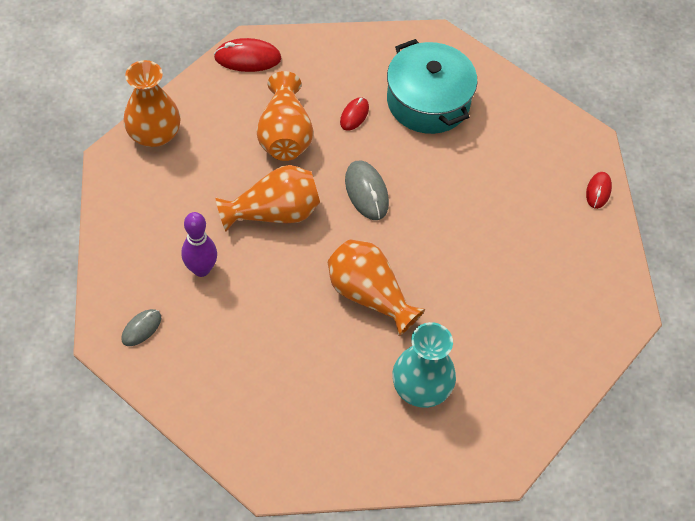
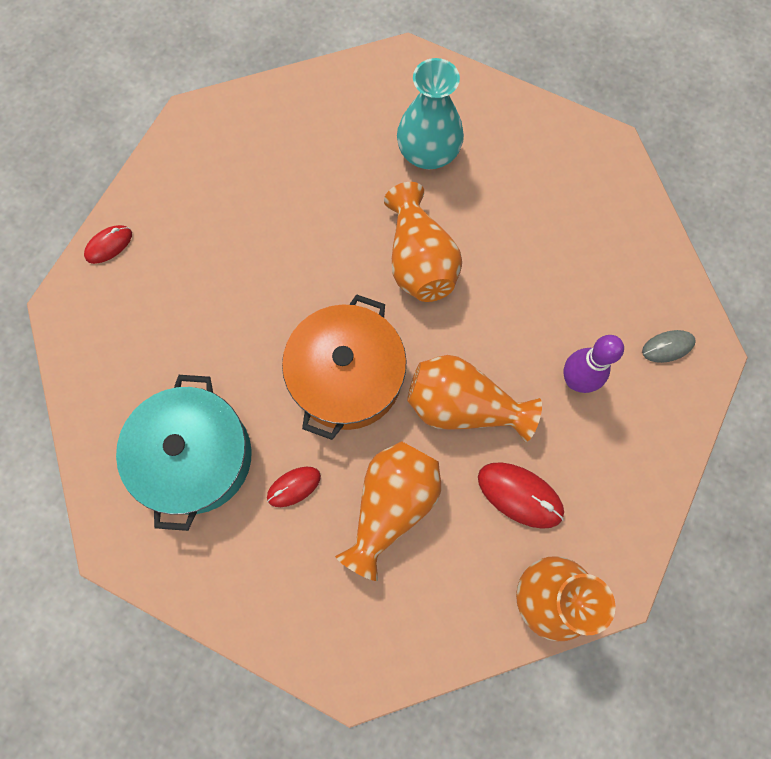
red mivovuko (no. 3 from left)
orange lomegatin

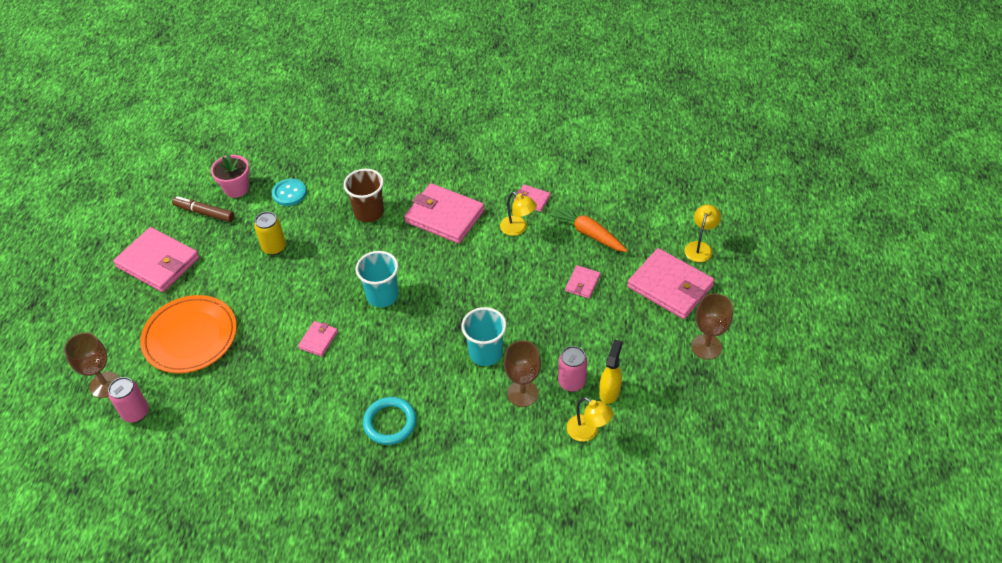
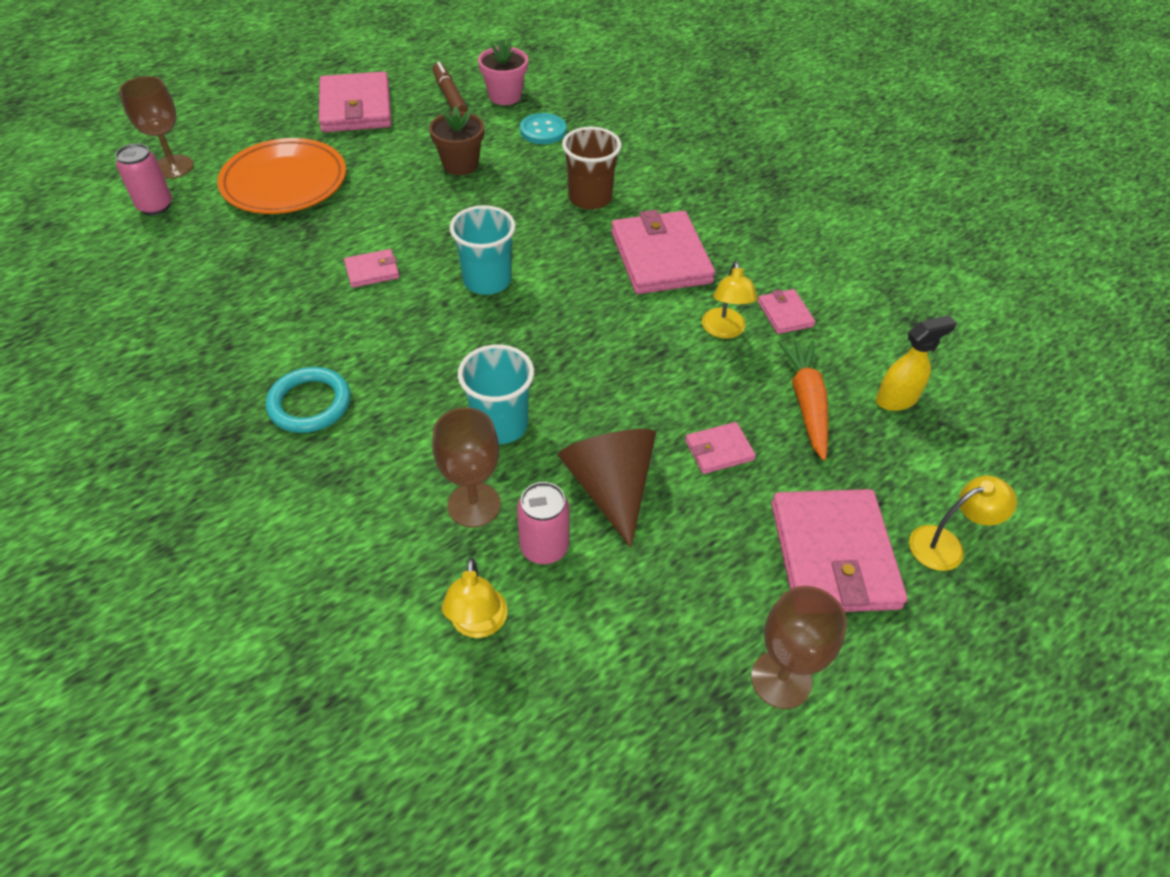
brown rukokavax
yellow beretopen
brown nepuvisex

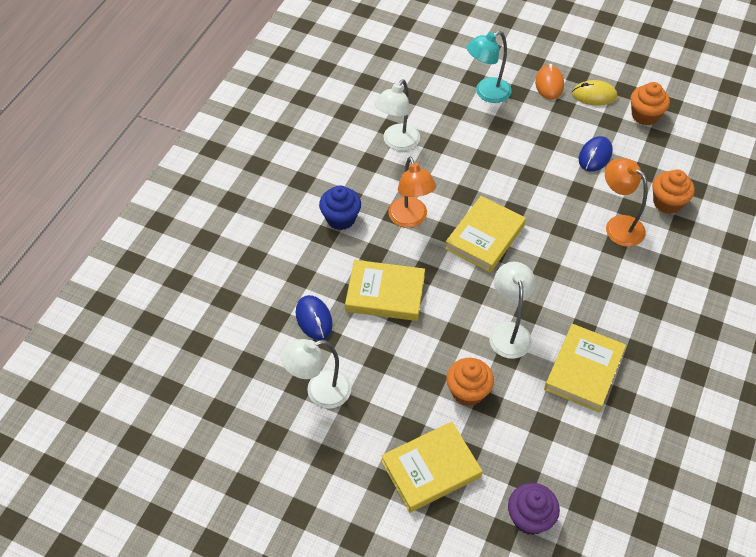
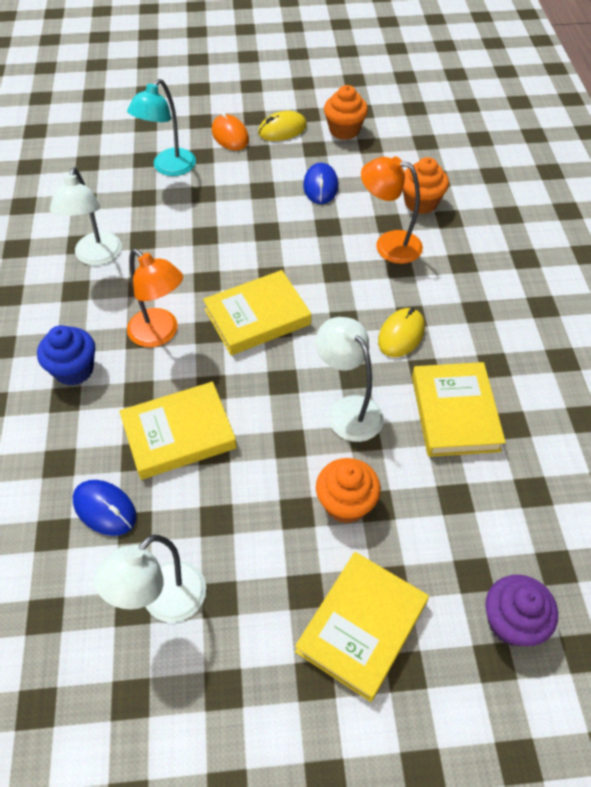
yellow mivovuko (no. 2 from left)
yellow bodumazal (no. 2 from left)

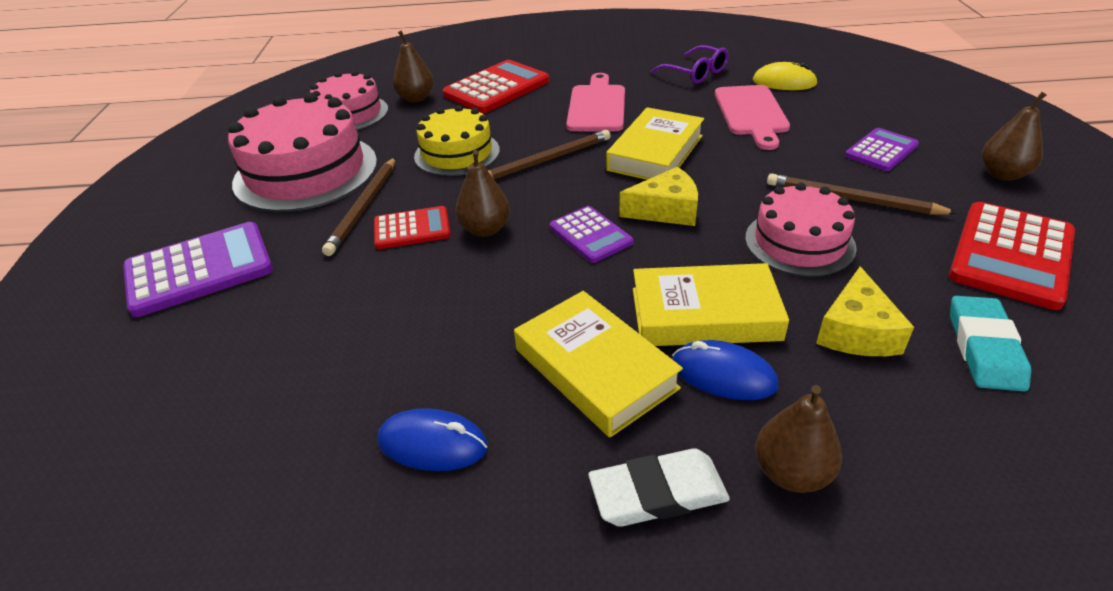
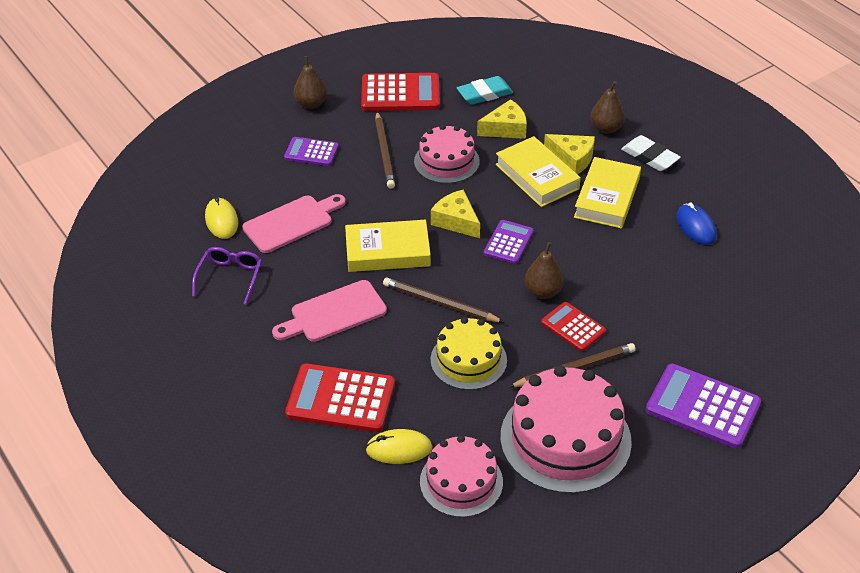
yellow mivovuko (no. 2 from left)
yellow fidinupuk (no. 3 from left)

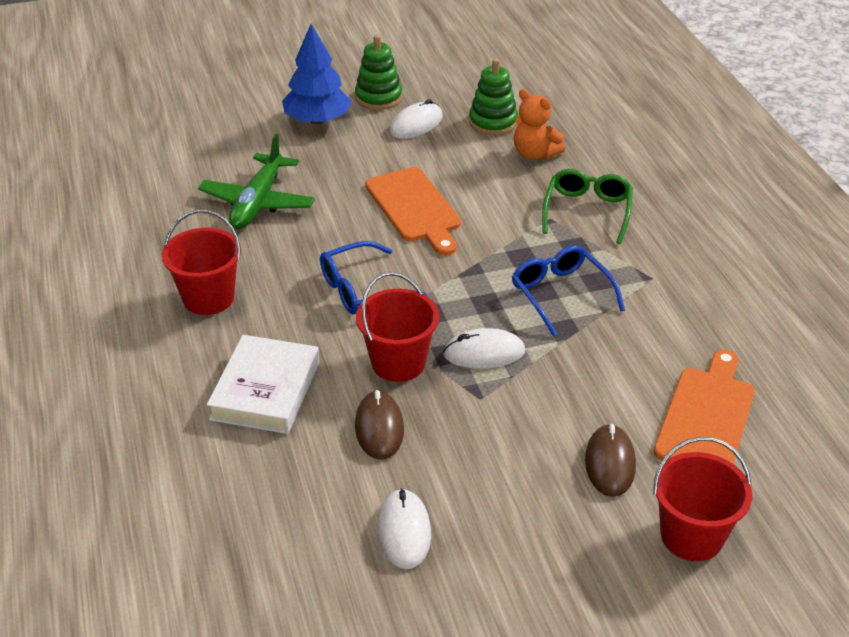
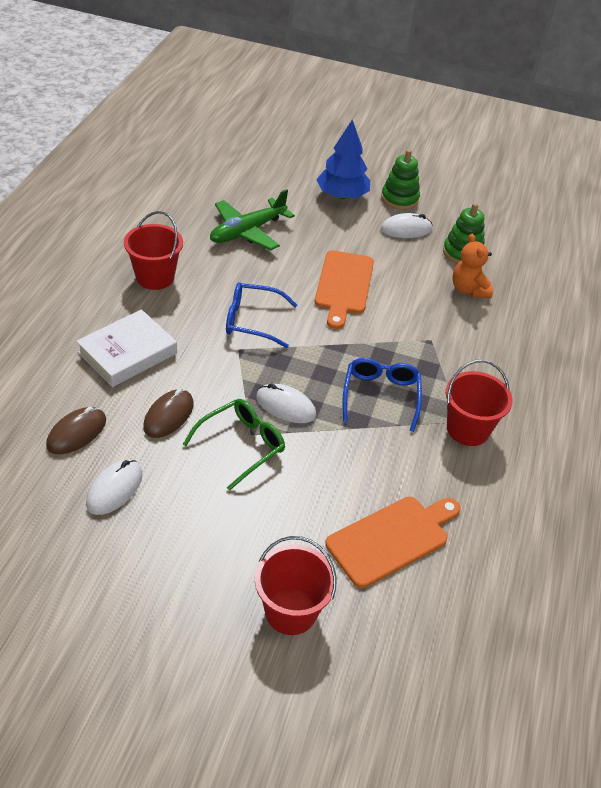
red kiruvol (no. 3 from left)
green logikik
brown mivovuko (no. 1 from left)

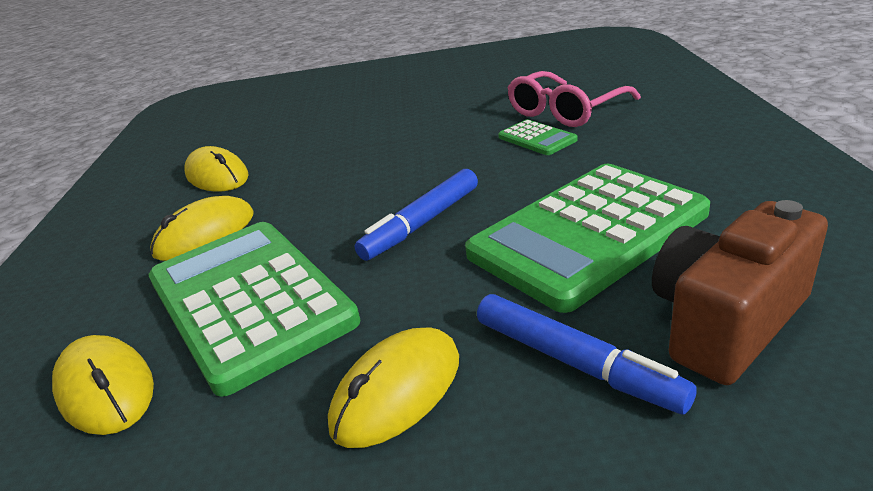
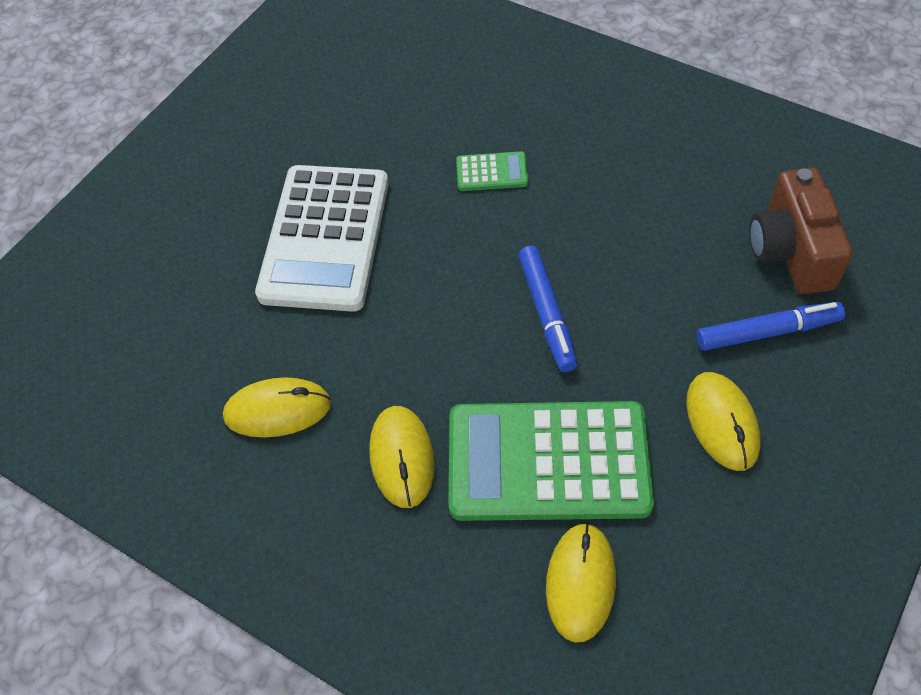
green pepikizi (no. 3 from left in the first image)
pink logikik
white pepikizi
yellow mivovuko (no. 3 from left)

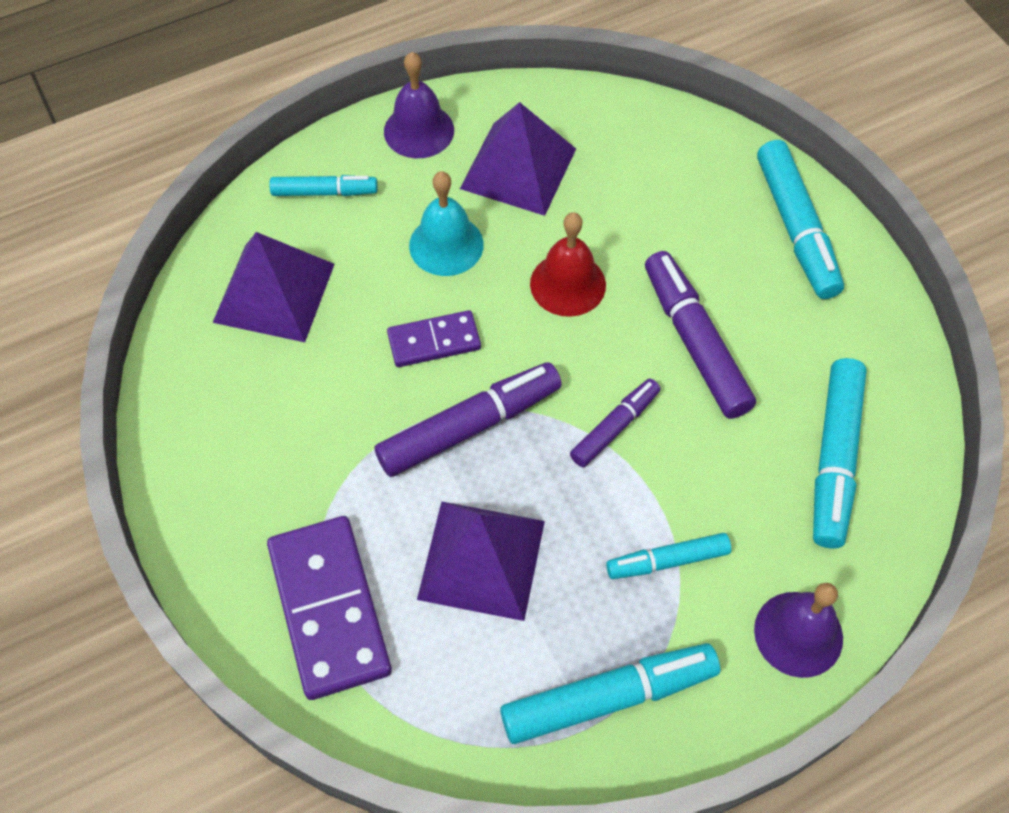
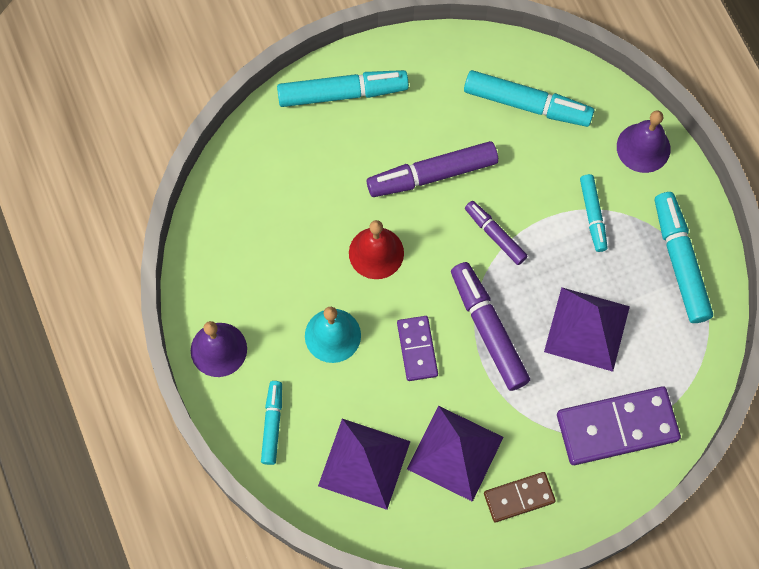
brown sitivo
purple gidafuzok (no. 2 from left)

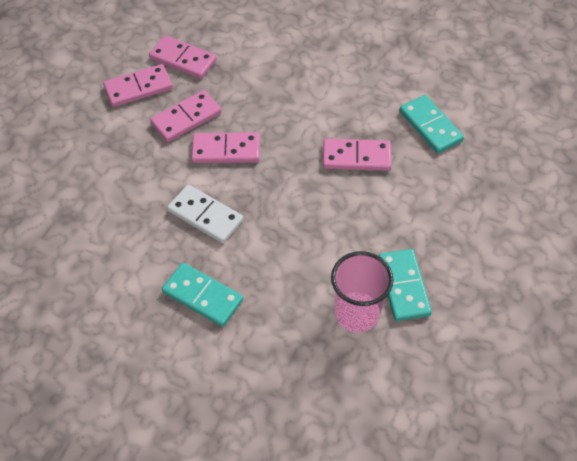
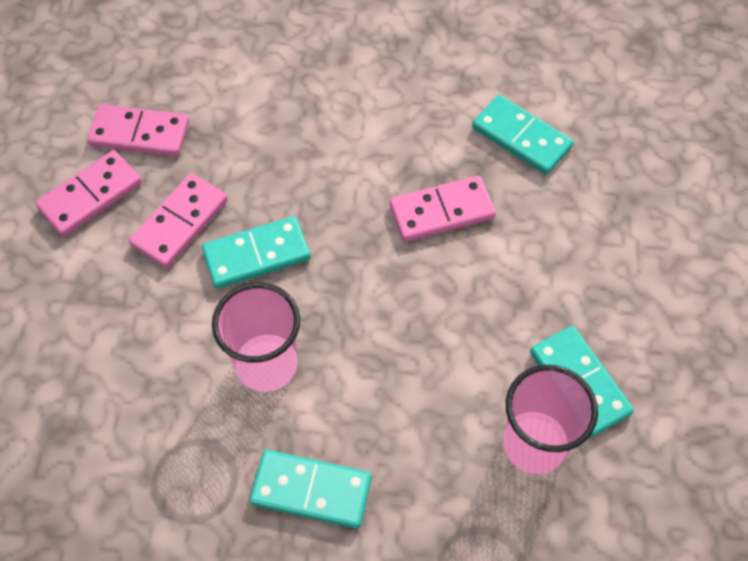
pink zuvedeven (no. 1 from left)
turquoise sitivo (no. 1 from left)

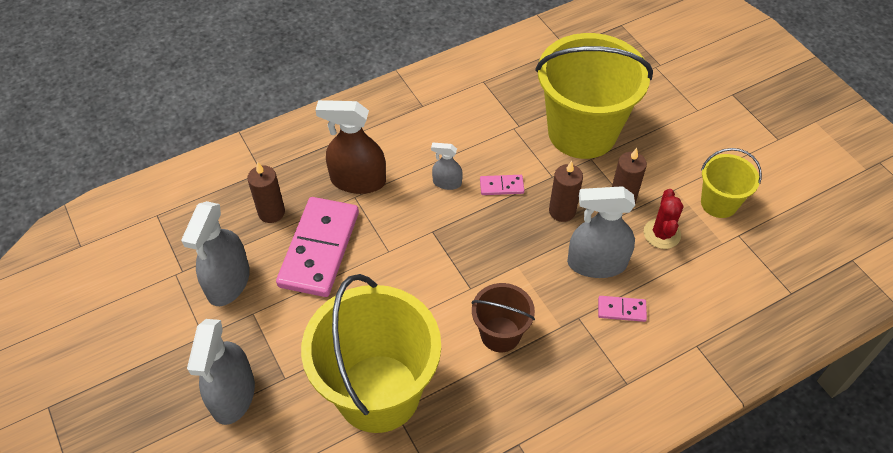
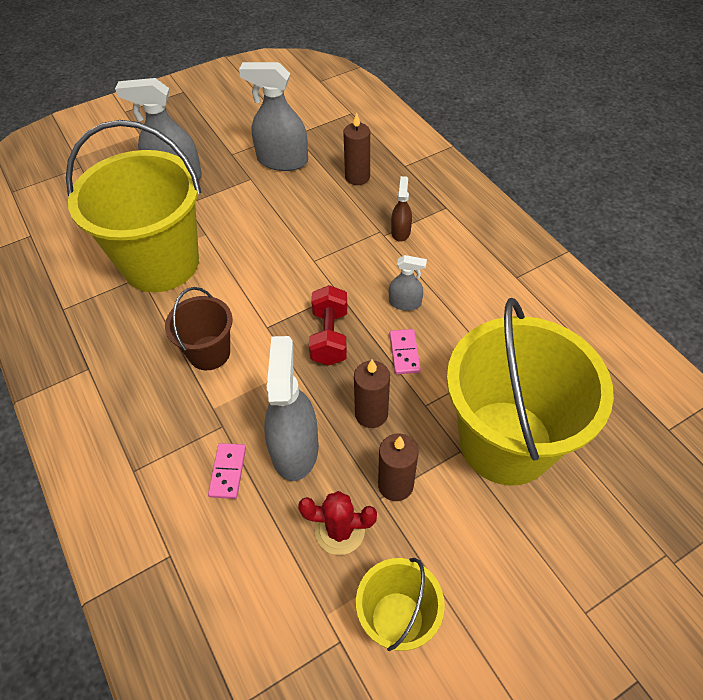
pink sitivo (no. 1 from left in the first image)
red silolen
grey beretopen (no. 4 from left)
brown beretopen

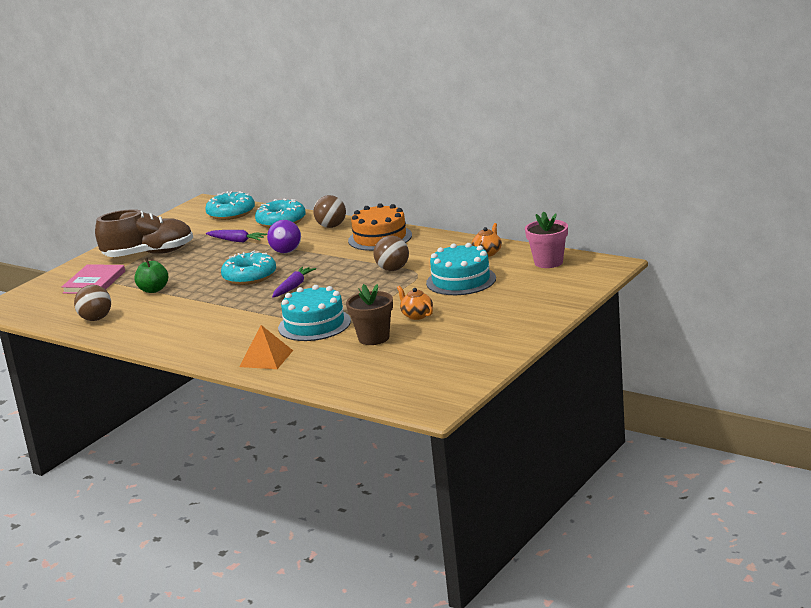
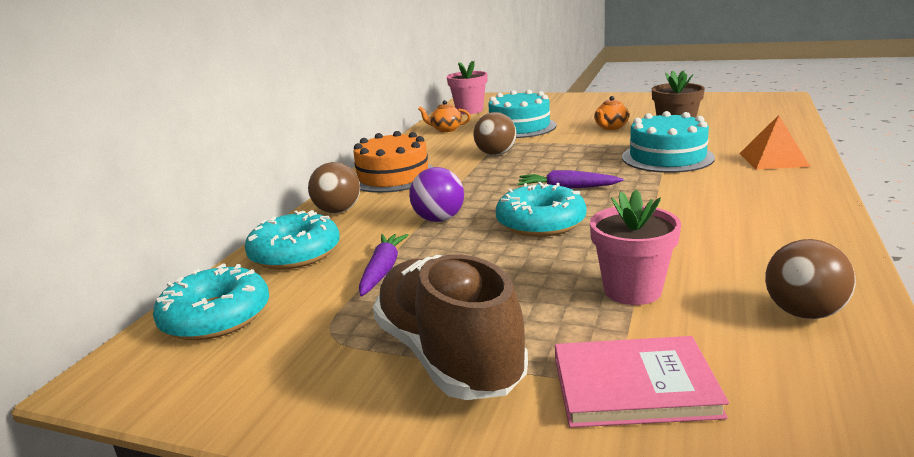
pink nepuvisex (no. 2 from left)

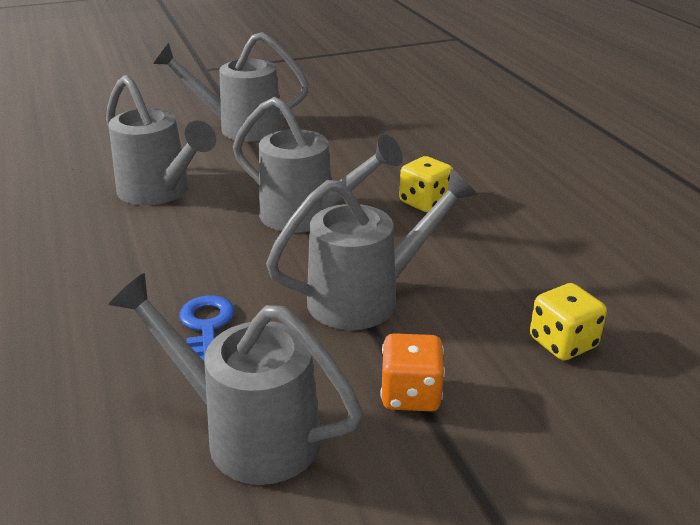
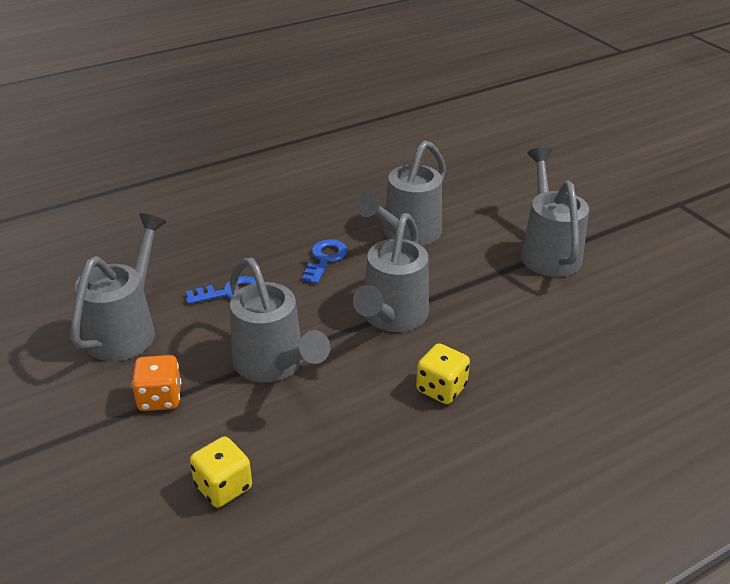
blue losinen (no. 2 from left)

